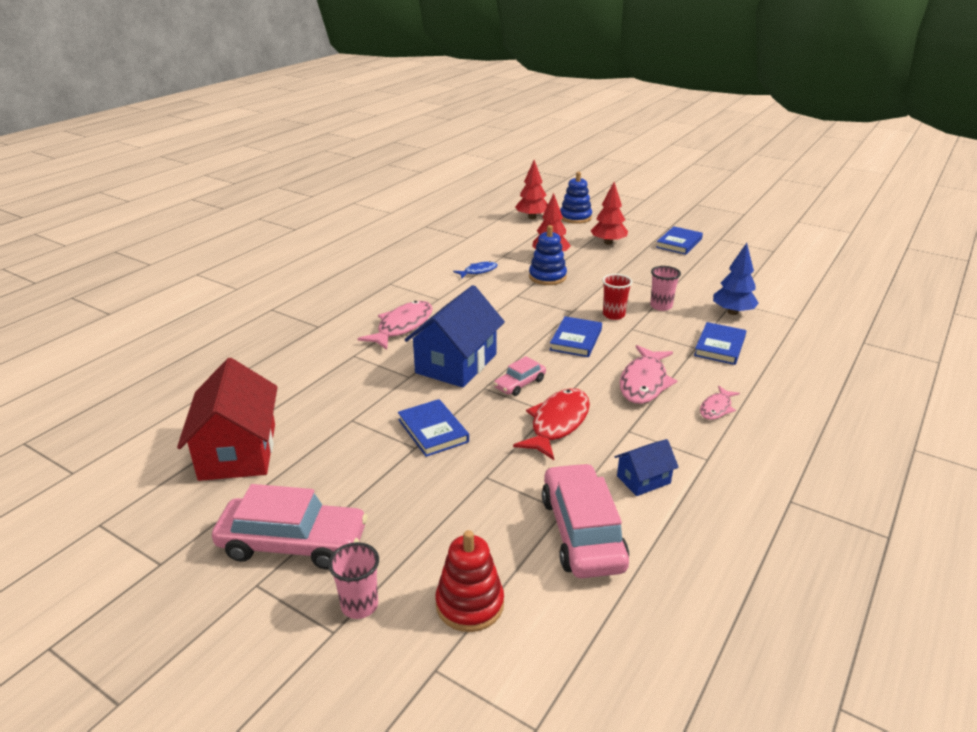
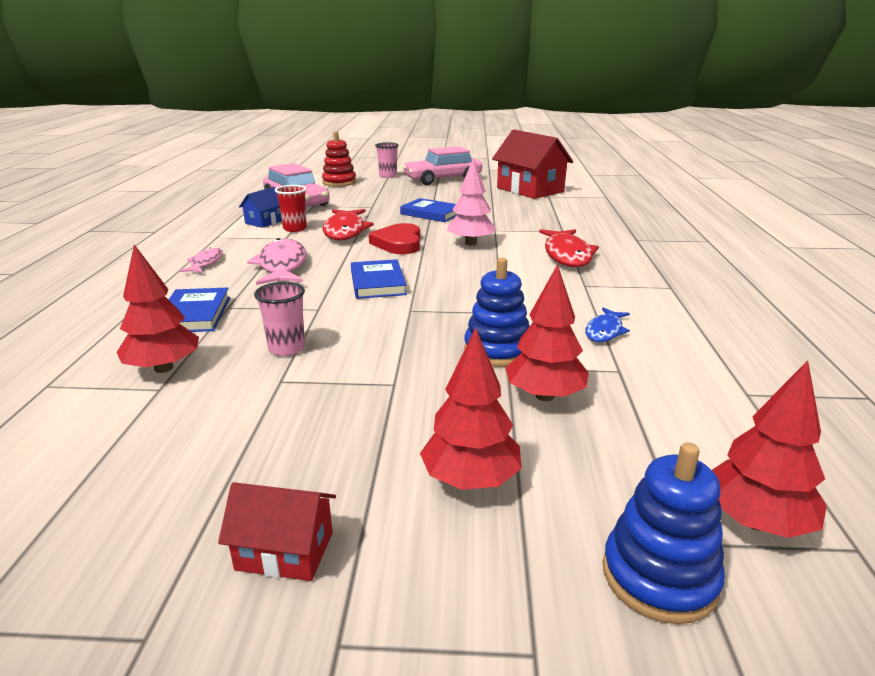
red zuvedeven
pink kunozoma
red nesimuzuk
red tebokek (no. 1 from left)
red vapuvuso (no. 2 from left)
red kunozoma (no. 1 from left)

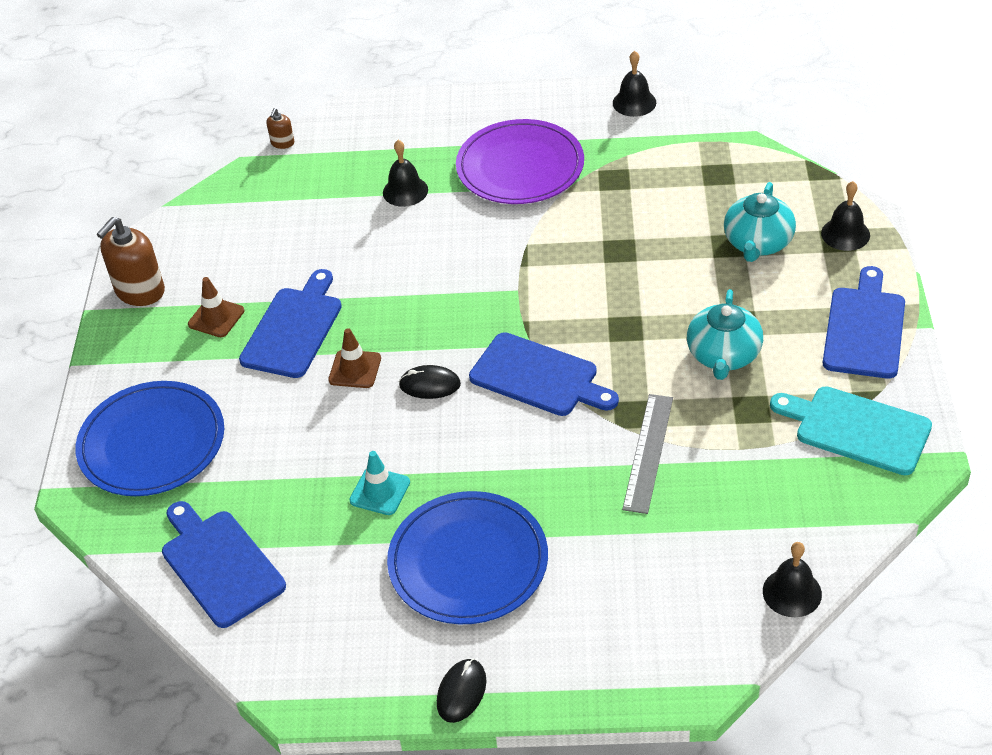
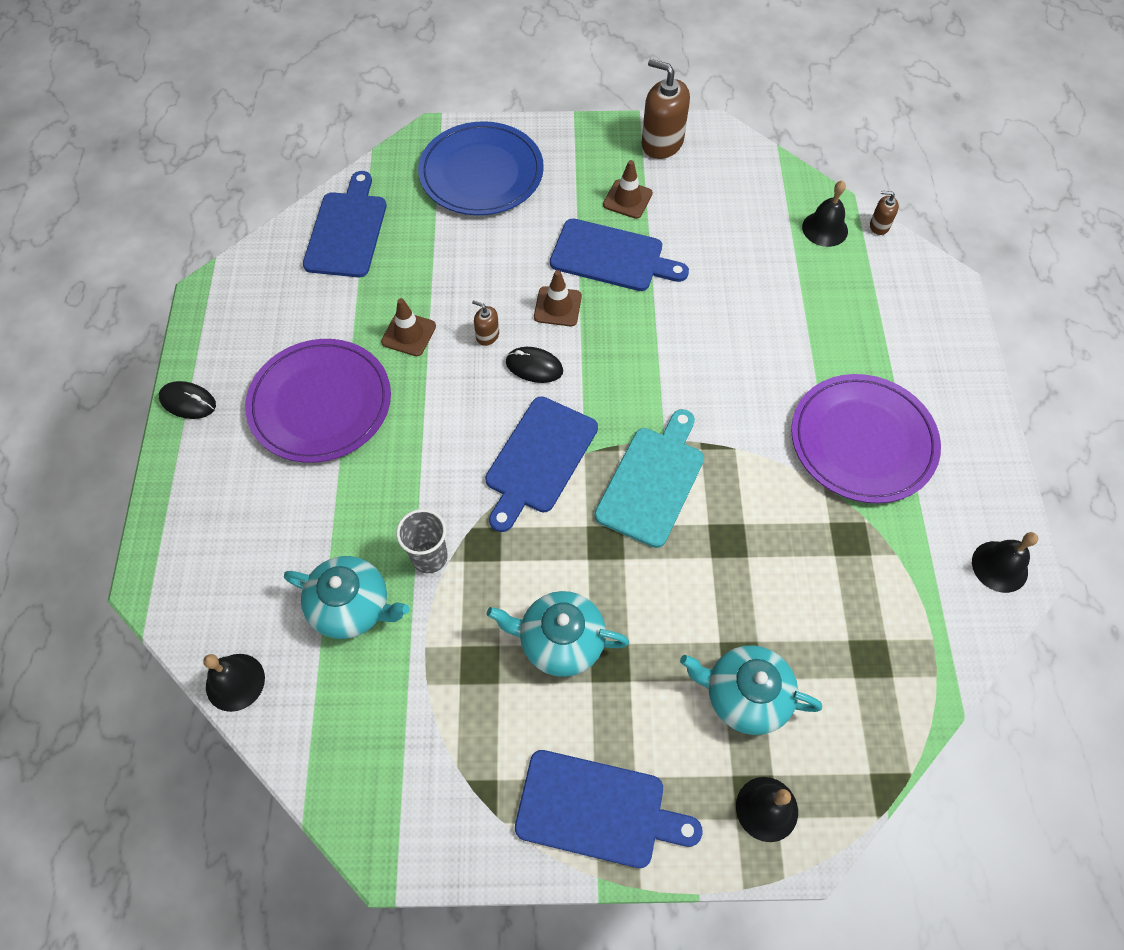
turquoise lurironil (no. 1 from left)
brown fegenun (no. 1 from left)
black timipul (no. 3 from left)
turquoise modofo
grey zuvedeven
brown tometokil (no. 1 from left)
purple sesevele (no. 1 from left)
blue modofo (no. 1 from left)
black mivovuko (no. 2 from left)

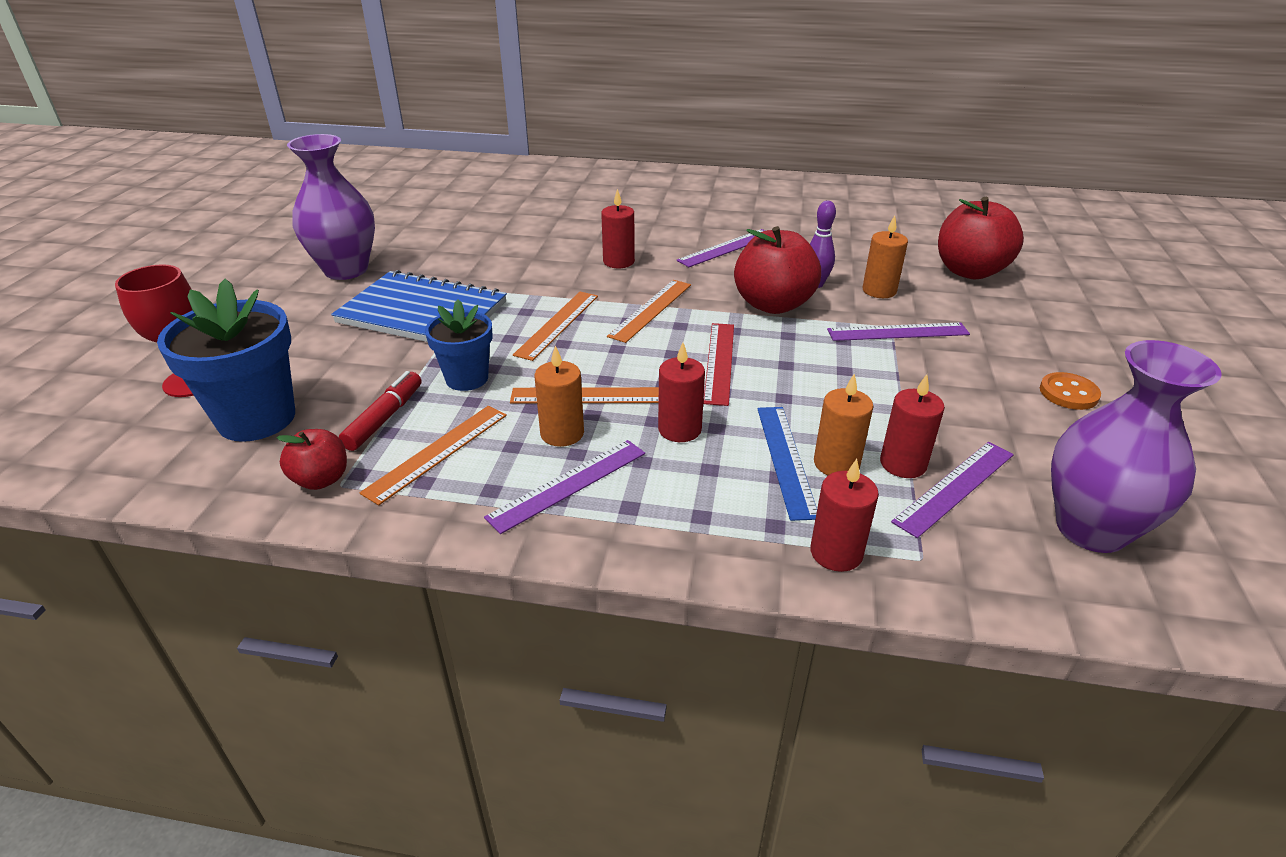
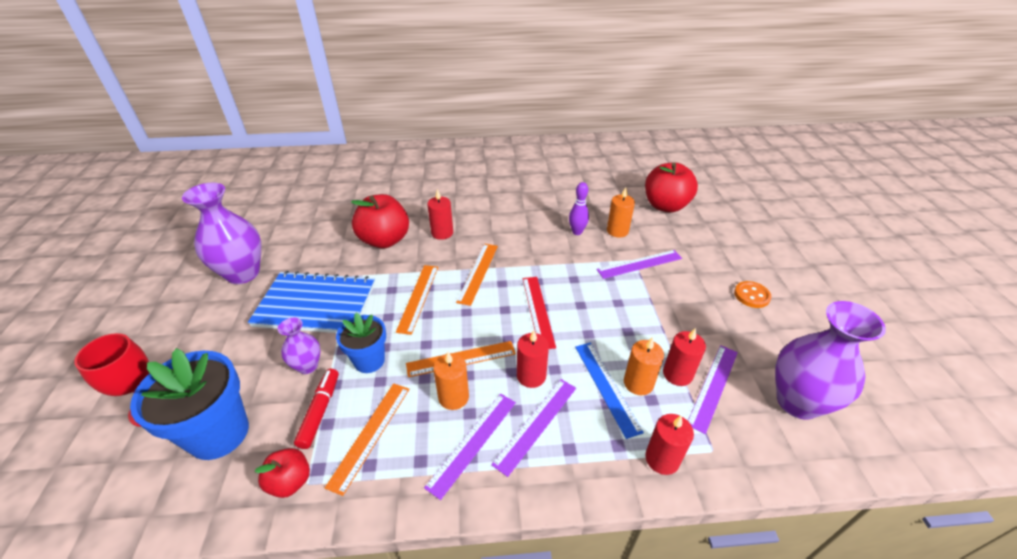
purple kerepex (no. 2 from left)
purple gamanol (no. 2 from left)
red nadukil (no. 2 from left)

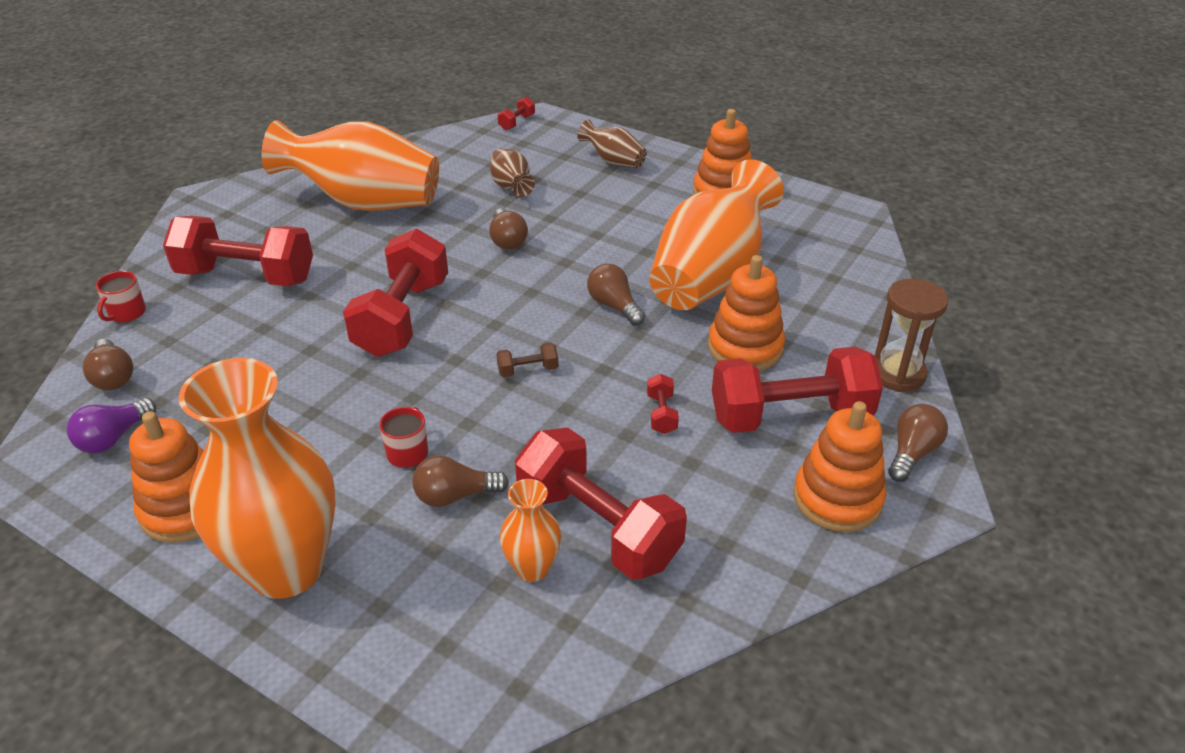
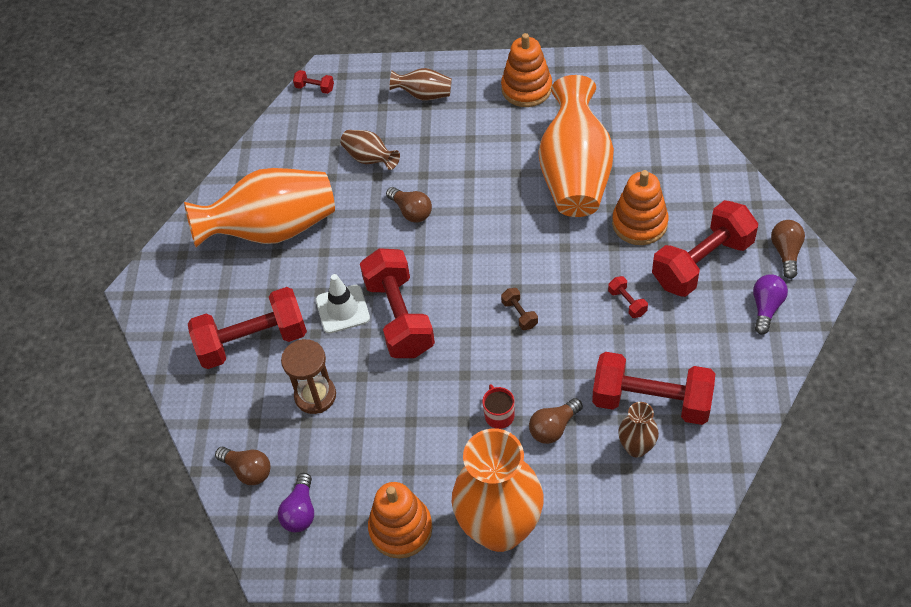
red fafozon (no. 1 from left in the first image)
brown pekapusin (no. 4 from left in the first image)
white tometokil
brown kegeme
purple pekapusin (no. 2 from left)
brown kerepex (no. 3 from left)
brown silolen
red silolen (no. 2 from left)

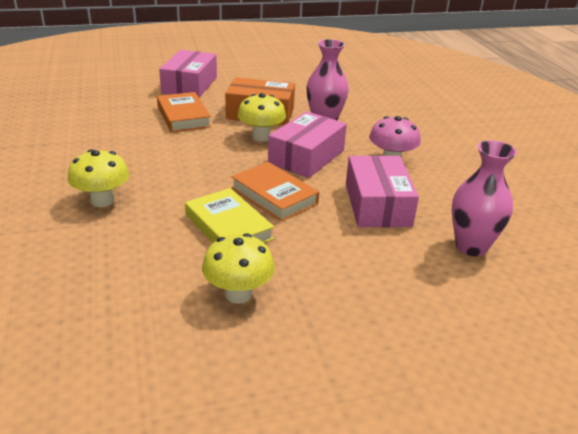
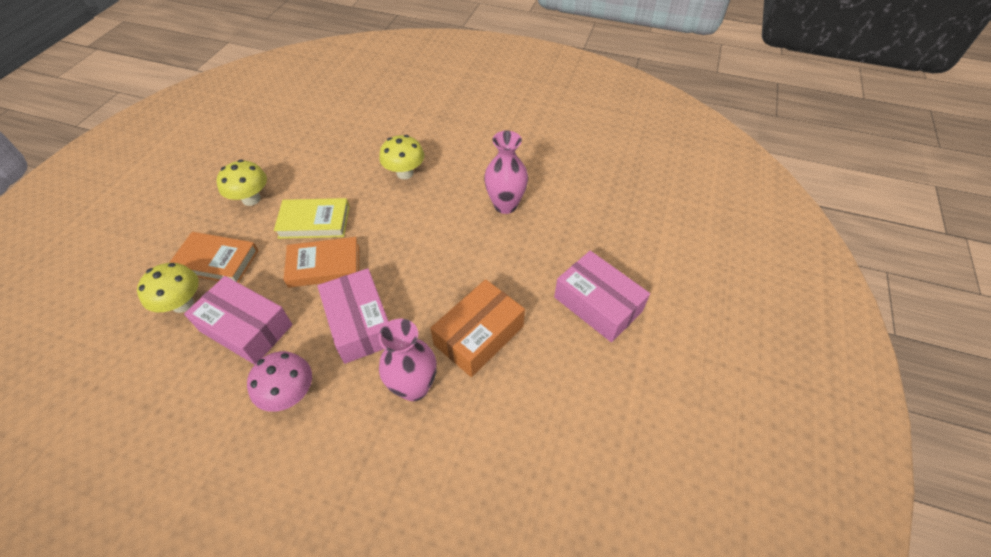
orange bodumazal (no. 1 from left)
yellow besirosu (no. 1 from left)
pink kerepex (no. 2 from left)

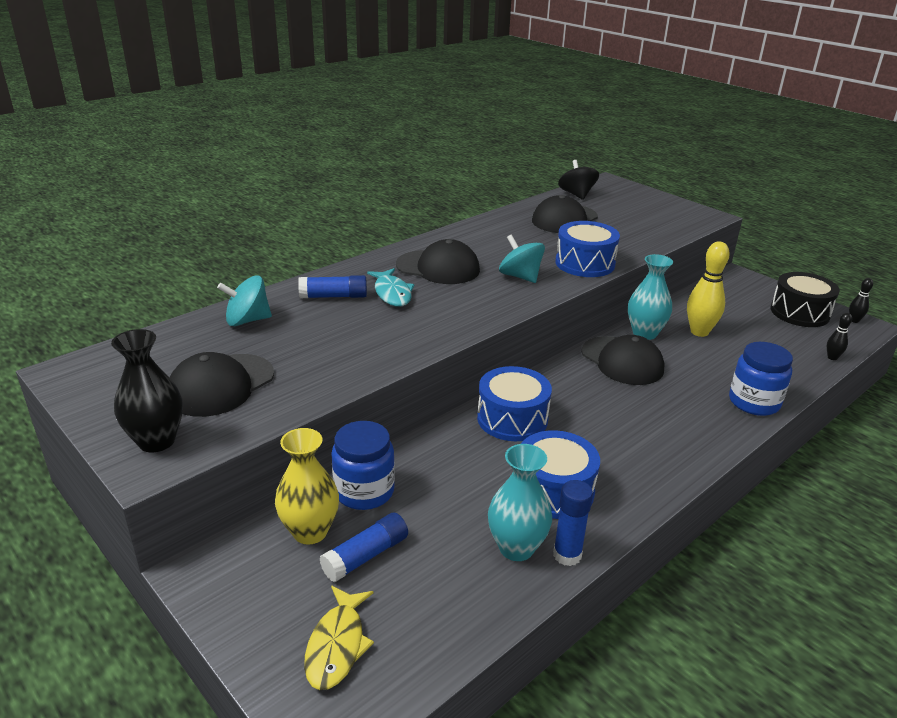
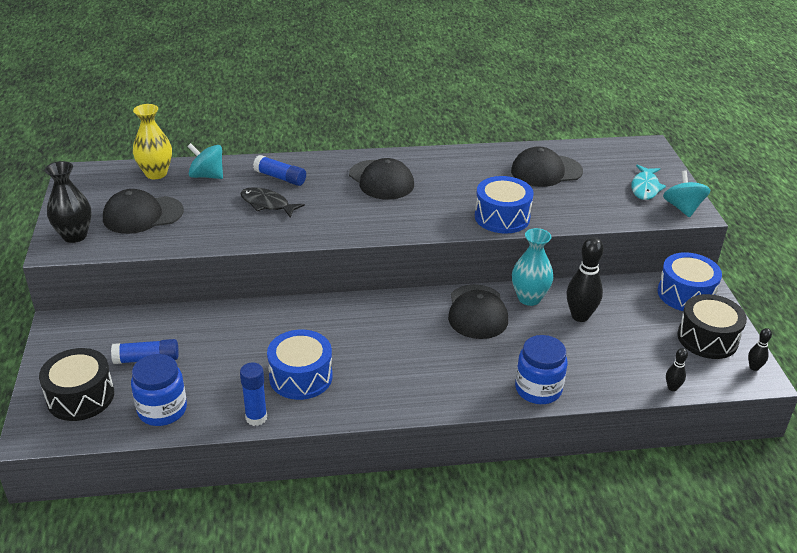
turquoise kerepex (no. 1 from left in the first image)
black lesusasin
black vapuvuso
yellow kerepex
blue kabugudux (no. 1 from left)
turquoise vapuvuso
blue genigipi (no. 3 from left)
turquoise lesusasin (no. 2 from left)
black genigipi (no. 1 from left)
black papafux (no. 1 from left)

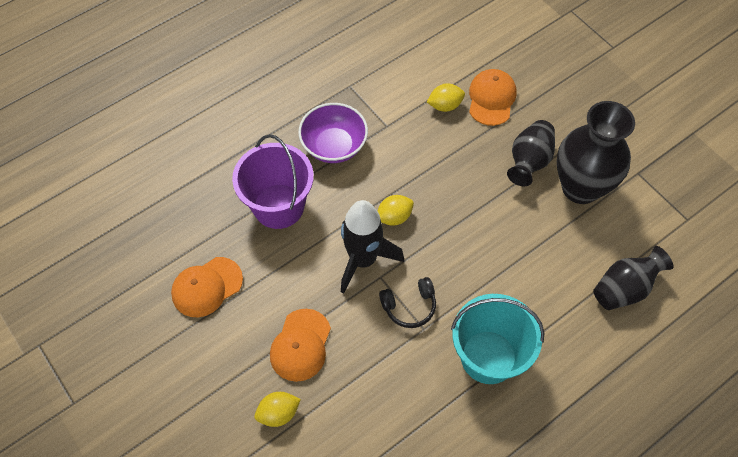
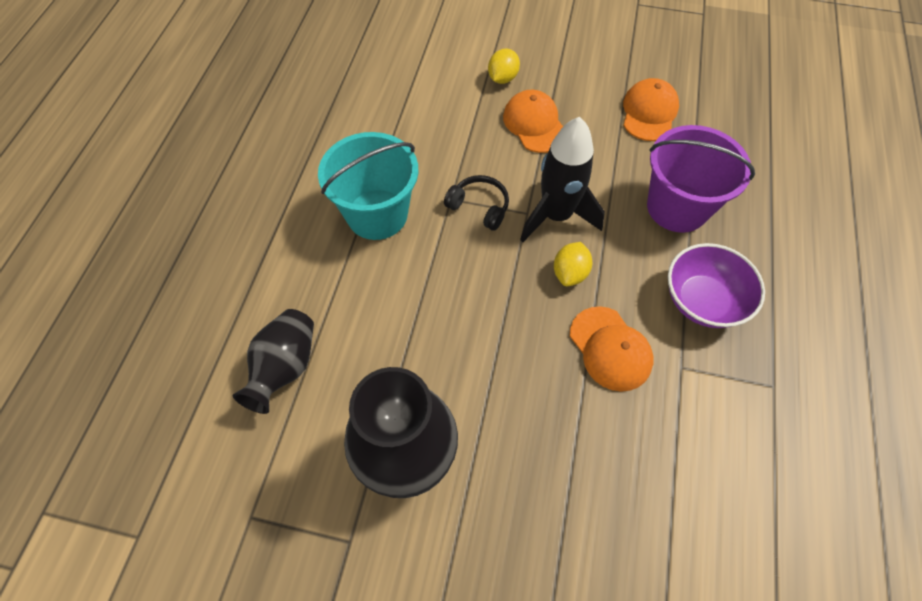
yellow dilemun (no. 3 from left in the first image)
black kerepex (no. 1 from left in the first image)
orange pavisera (no. 2 from left)
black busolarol

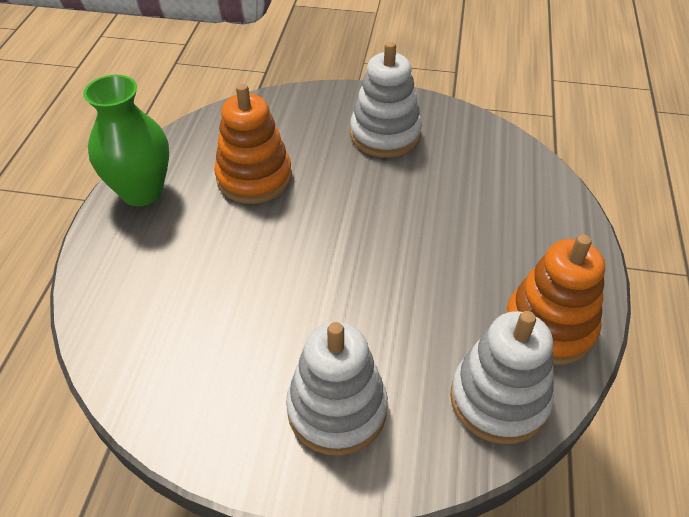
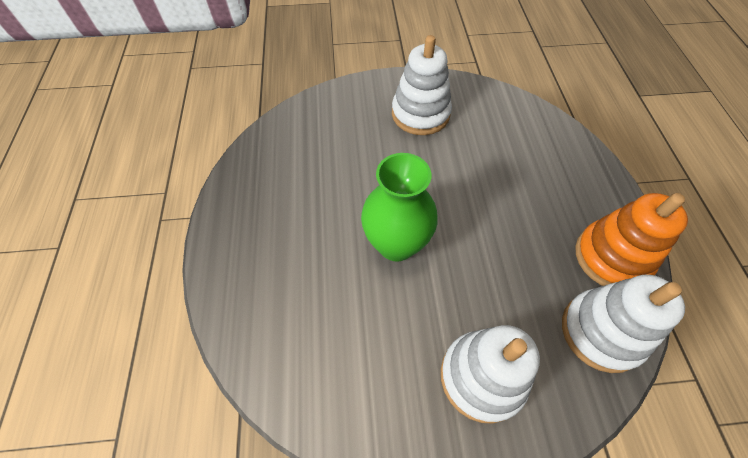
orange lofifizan (no. 1 from left in the first image)
green kerepex

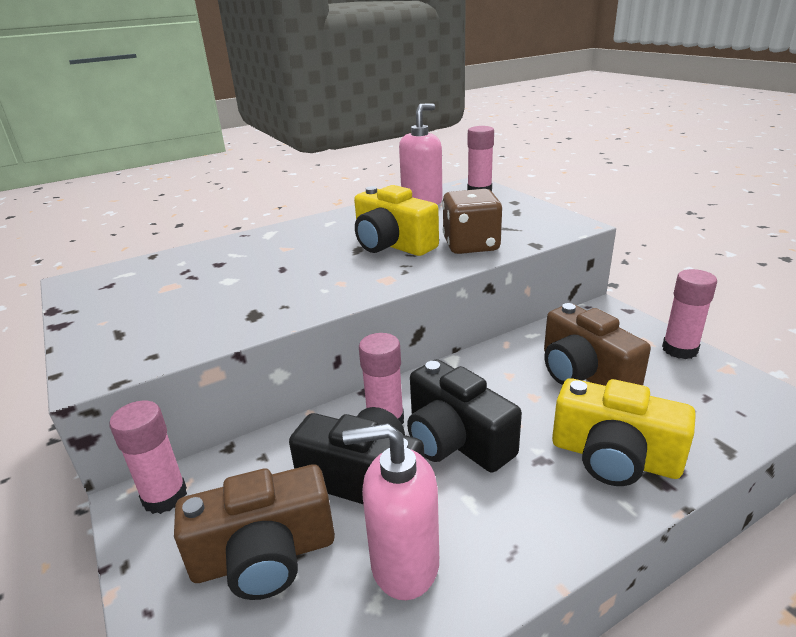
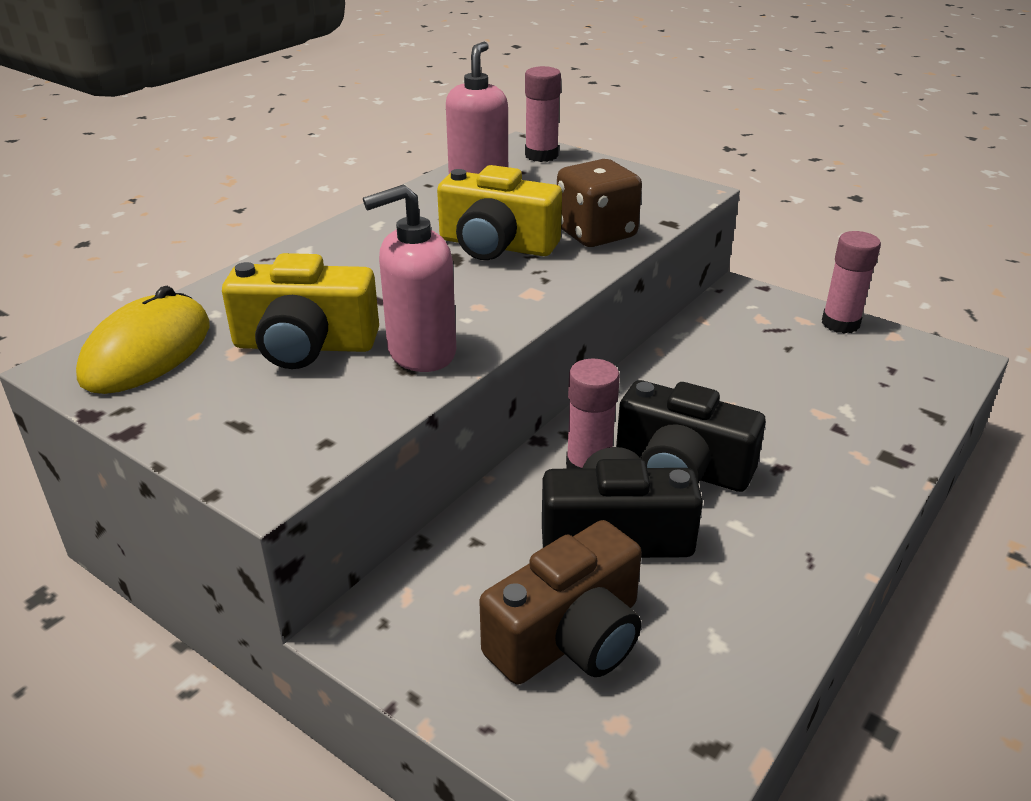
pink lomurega (no. 1 from left in the first image)
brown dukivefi (no. 2 from left in the first image)
yellow mivovuko
pink fegenun (no. 1 from left)
yellow dukivefi (no. 1 from left)

